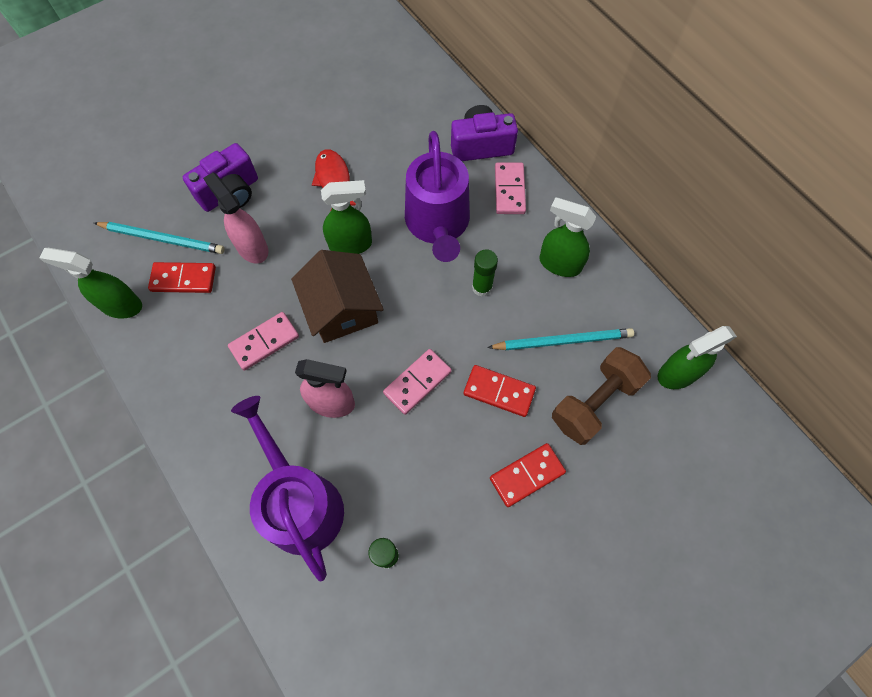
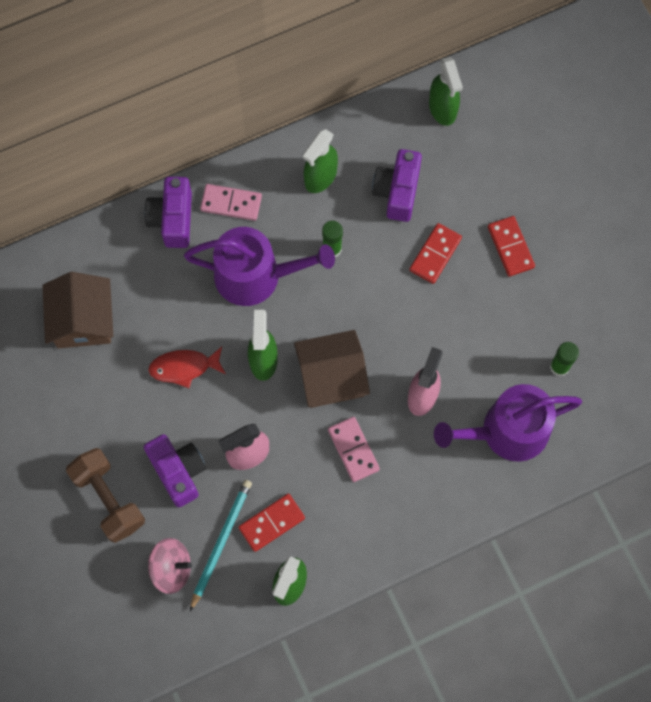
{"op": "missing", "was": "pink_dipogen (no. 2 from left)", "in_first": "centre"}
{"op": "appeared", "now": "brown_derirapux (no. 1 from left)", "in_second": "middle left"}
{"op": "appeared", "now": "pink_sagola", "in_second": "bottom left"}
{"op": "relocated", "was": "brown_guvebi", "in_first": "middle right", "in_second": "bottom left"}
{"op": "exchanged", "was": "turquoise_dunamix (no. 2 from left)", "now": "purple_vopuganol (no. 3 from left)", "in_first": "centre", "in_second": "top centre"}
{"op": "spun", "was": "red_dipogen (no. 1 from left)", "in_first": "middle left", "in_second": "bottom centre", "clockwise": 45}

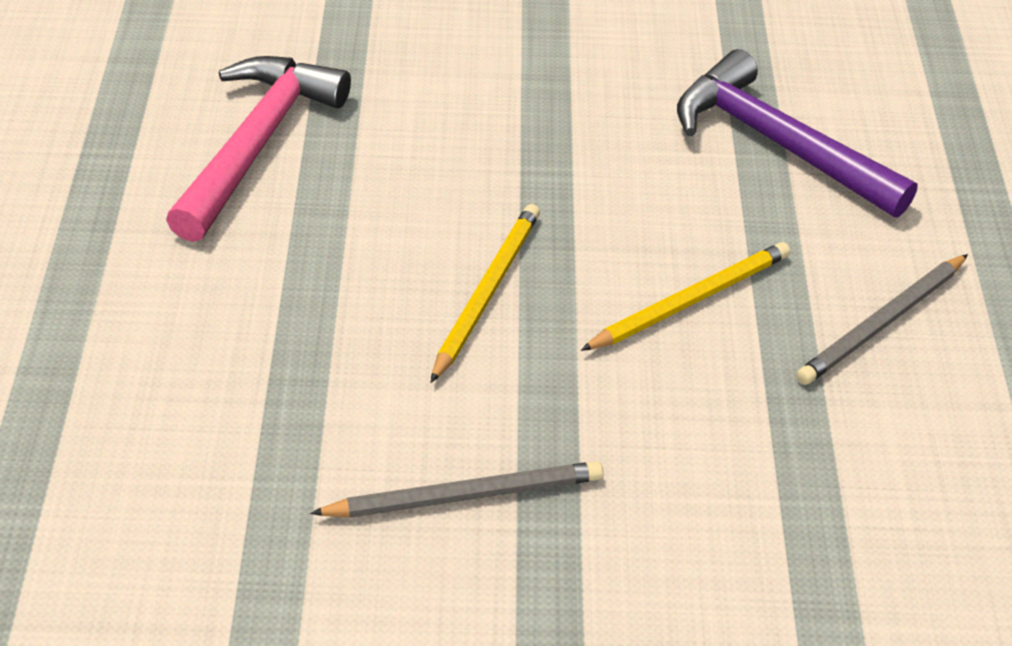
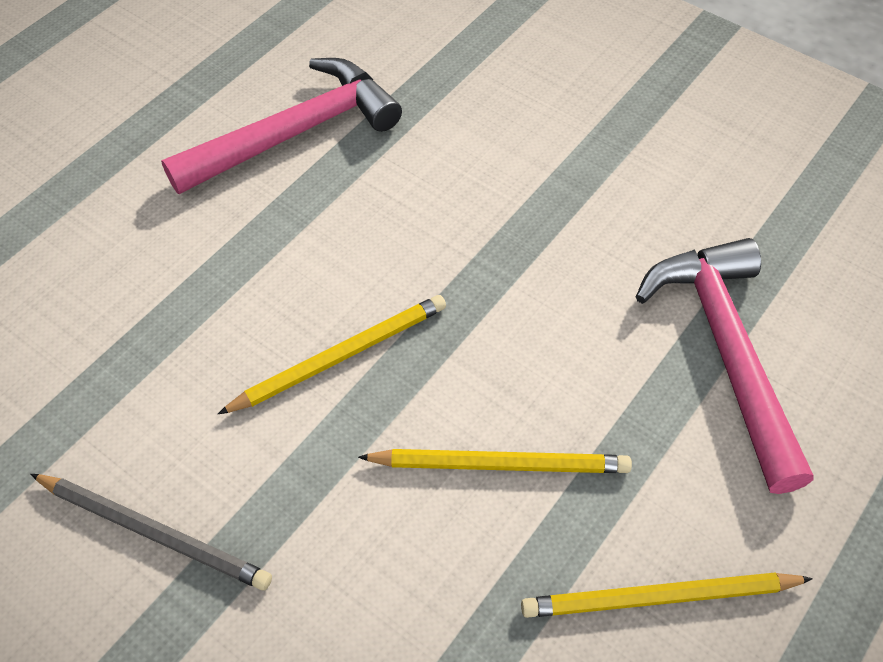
{"op": "colour", "was": "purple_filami", "now": "pink_filami (no. 2 from left)", "in_first": "top right", "in_second": "middle right"}
{"op": "colour", "was": "grey_dunamix (no. 2 from left)", "now": "yellow_dunamix (no. 3 from left)", "in_first": "middle right", "in_second": "bottom right"}

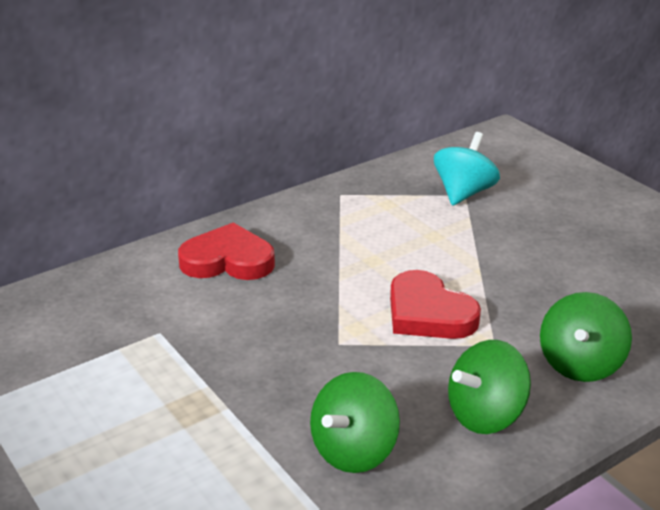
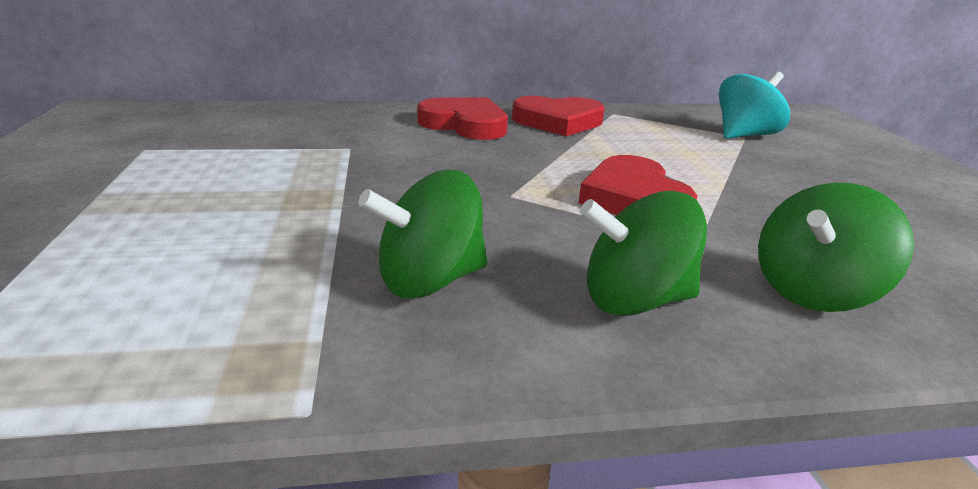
{"op": "appeared", "now": "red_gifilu (no. 2 from left)", "in_second": "top centre"}

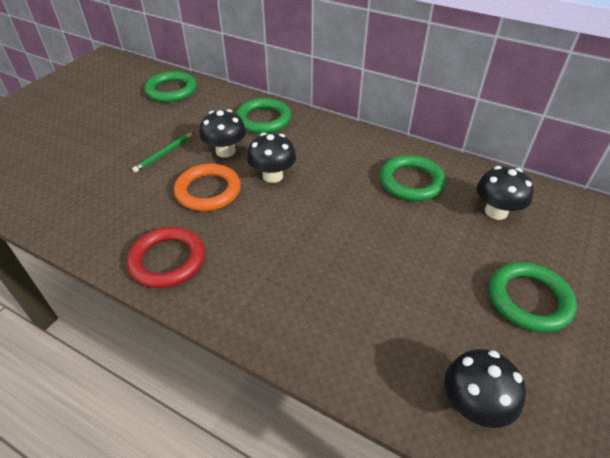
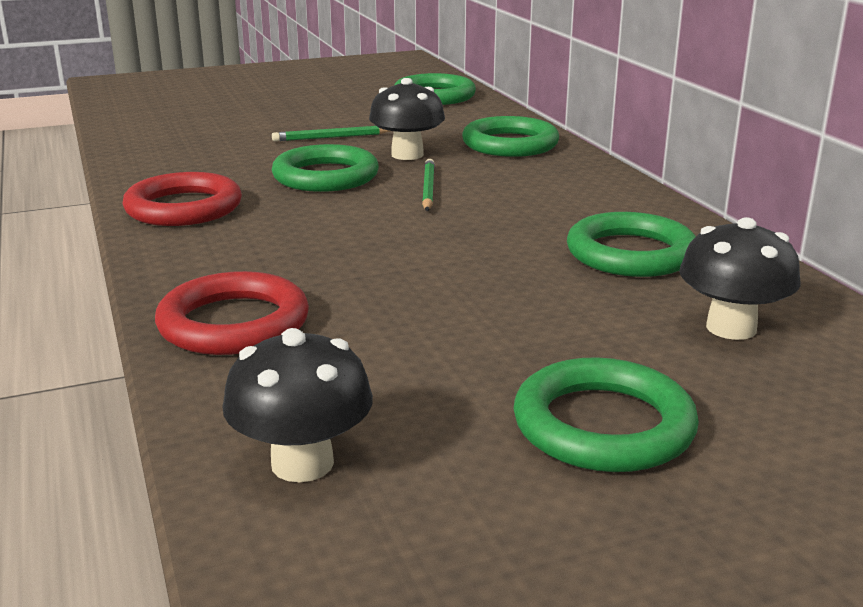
{"op": "appeared", "now": "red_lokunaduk (no. 2 from left)", "in_second": "middle left"}
{"op": "exchanged", "was": "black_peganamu (no. 2 from left)", "now": "green_dunamix (no. 2 from left)", "in_first": "centre", "in_second": "top centre"}
{"op": "colour", "was": "orange_lokunaduk", "now": "green_lokunaduk (no. 1 from left)", "in_first": "centre", "in_second": "top centre"}

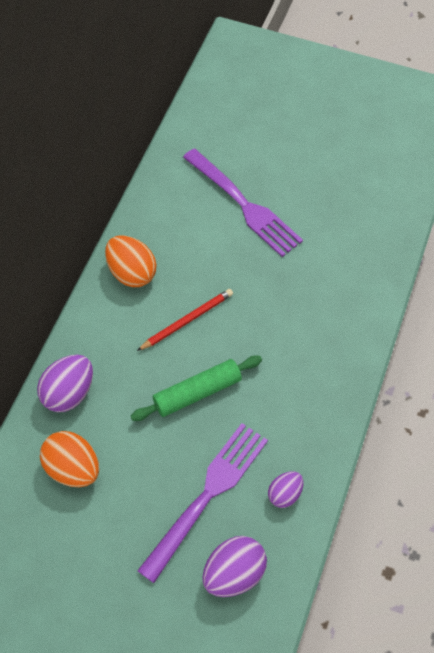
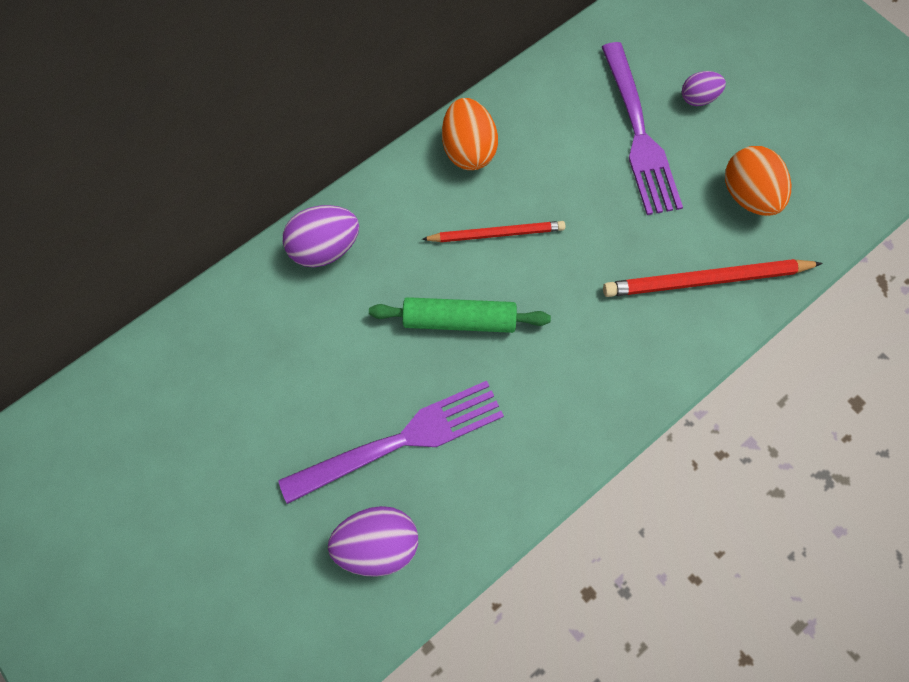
{"op": "appeared", "now": "red_dunamix (no. 2 from left)", "in_second": "middle right"}
{"op": "relocated", "was": "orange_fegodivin (no. 1 from left in the first image)", "now": "orange_fegodivin (no. 2 from left)", "in_first": "bottom left", "in_second": "top right"}
{"op": "relocated", "was": "purple_fegodivin (no. 3 from left)", "in_first": "bottom centre", "in_second": "top right"}

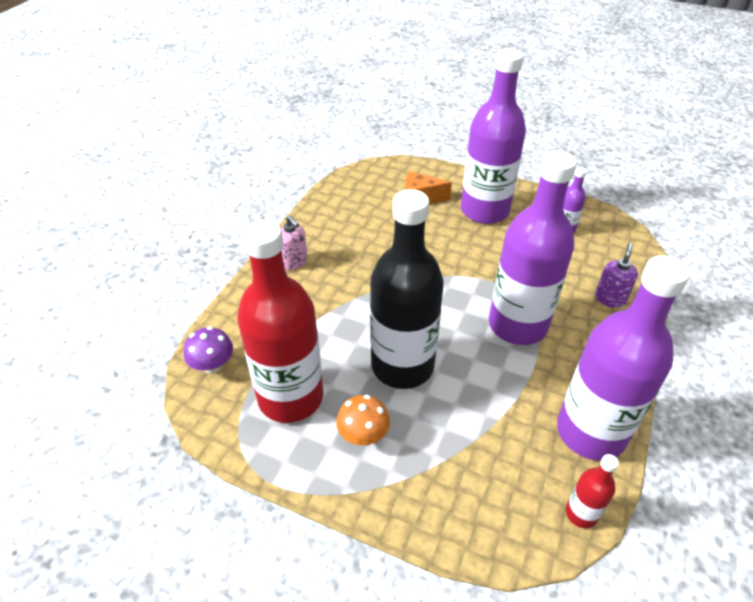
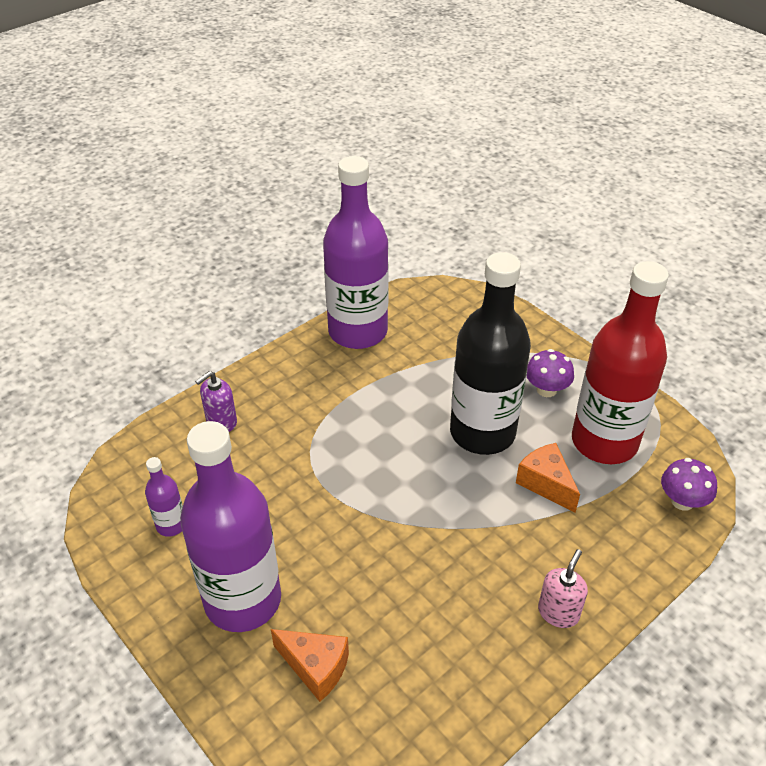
{"op": "missing", "was": "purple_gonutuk (no. 2 from left)", "in_first": "middle right"}
{"op": "missing", "was": "red_gonutuk (no. 2 from left)", "in_first": "bottom right"}
{"op": "appeared", "now": "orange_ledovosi (no. 2 from left)", "in_second": "middle right"}
{"op": "colour", "was": "orange_peganamu", "now": "purple_peganamu (no. 1 from left)", "in_first": "bottom centre", "in_second": "middle right"}
{"op": "spun", "was": "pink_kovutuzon", "in_first": "centre", "in_second": "bottom right", "clockwise": 45}

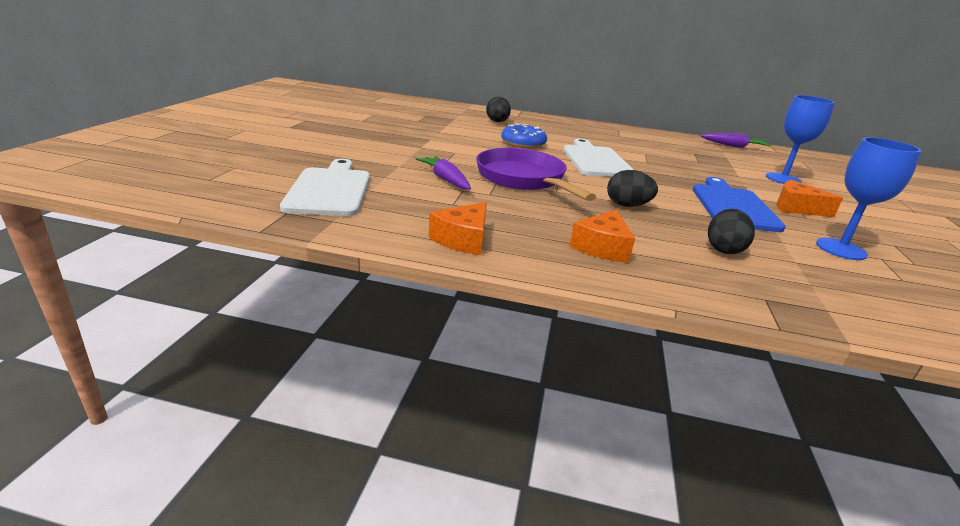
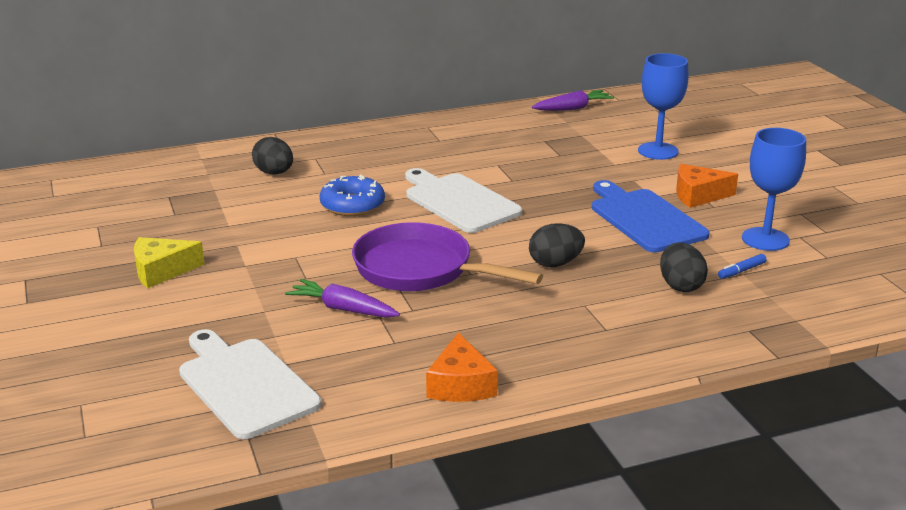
{"op": "missing", "was": "orange_ledovosi (no. 2 from left)", "in_first": "centre"}
{"op": "appeared", "now": "yellow_ledovosi", "in_second": "middle left"}
{"op": "appeared", "now": "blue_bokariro", "in_second": "middle right"}

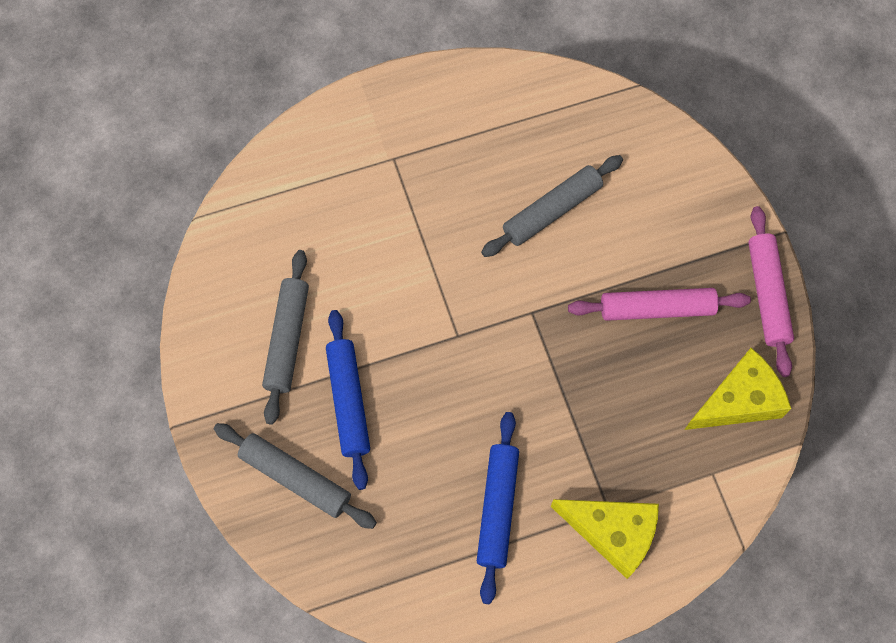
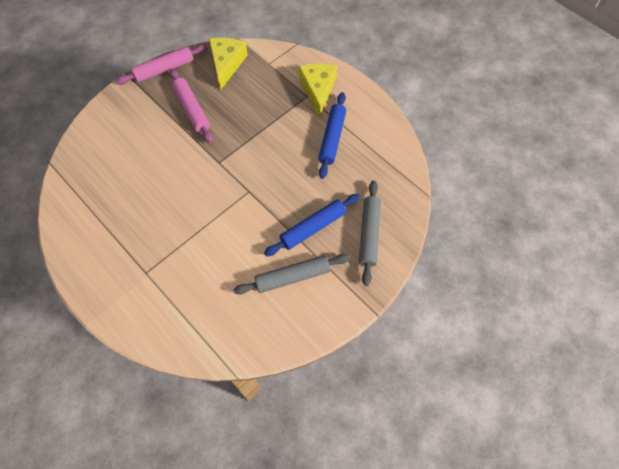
{"op": "missing", "was": "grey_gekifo (no. 3 from left)", "in_first": "top centre"}
{"op": "spun", "was": "blue_gekifo (no. 2 from left)", "in_first": "bottom centre", "in_second": "top centre", "clockwise": -60}
{"op": "spun", "was": "yellow_ledovosi (no. 2 from left in the first image)", "in_first": "middle right", "in_second": "top centre", "clockwise": 60}

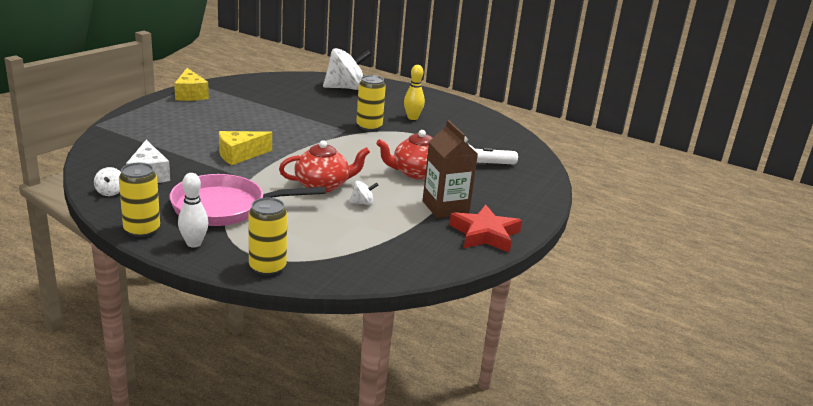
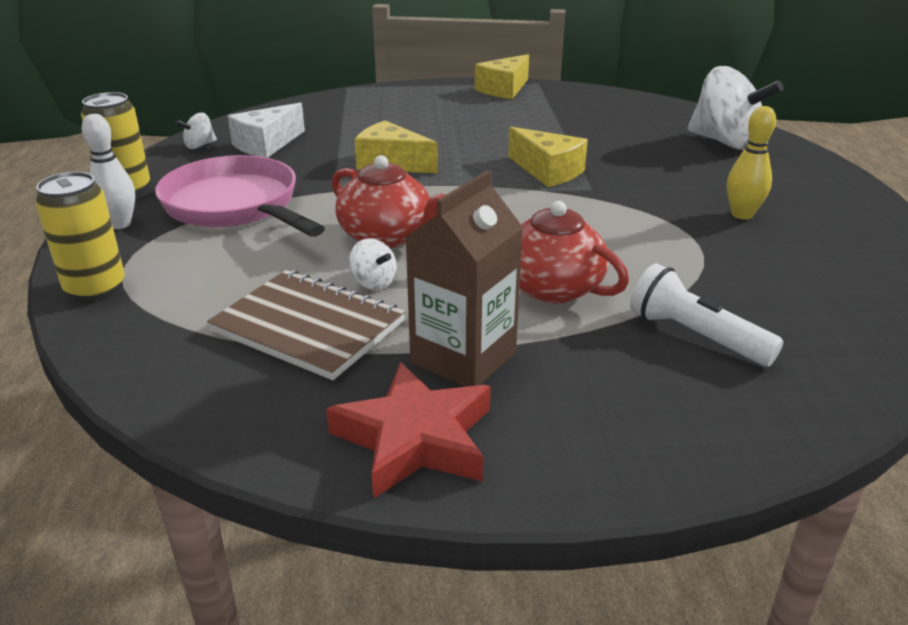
{"op": "missing", "was": "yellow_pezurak (no. 3 from left)", "in_first": "top centre"}
{"op": "appeared", "now": "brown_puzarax", "in_second": "centre"}
{"op": "appeared", "now": "yellow_ledovosi (no. 3 from left)", "in_second": "top centre"}

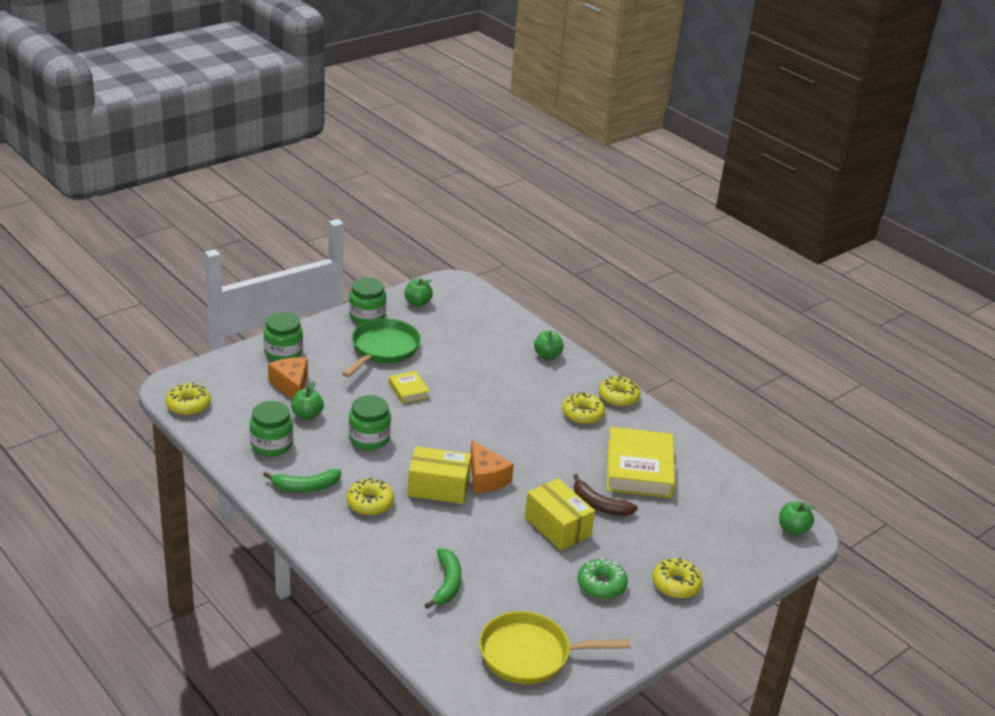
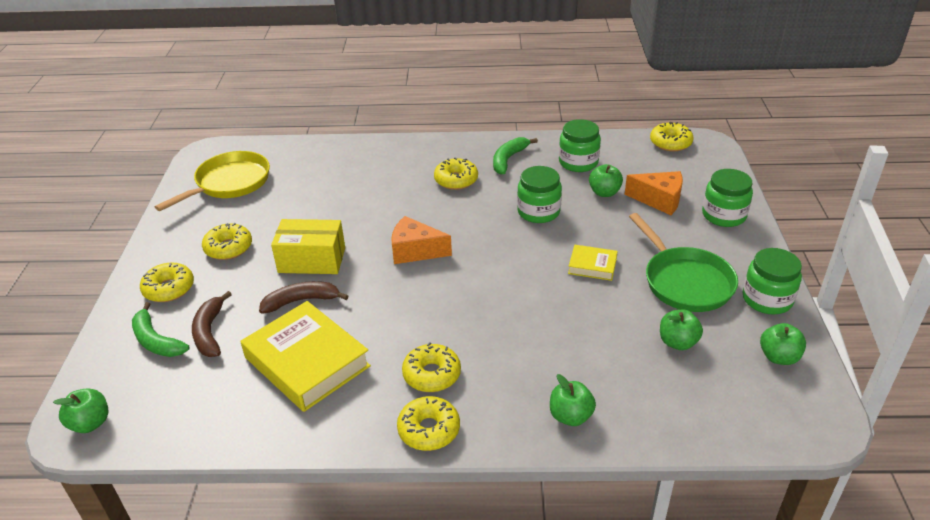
{"op": "missing", "was": "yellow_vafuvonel (no. 1 from left)", "in_first": "centre"}
{"op": "appeared", "now": "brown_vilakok (no. 1 from left)", "in_second": "middle left"}
{"op": "appeared", "now": "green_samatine (no. 4 from left)", "in_second": "middle right"}
{"op": "relocated", "was": "green_vilakok (no. 2 from left in the first image)", "now": "green_vilakok (no. 1 from left)", "in_first": "bottom centre", "in_second": "middle left"}
{"op": "colour", "was": "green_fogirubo", "now": "yellow_fogirubo (no. 2 from left)", "in_first": "bottom centre", "in_second": "middle left"}

